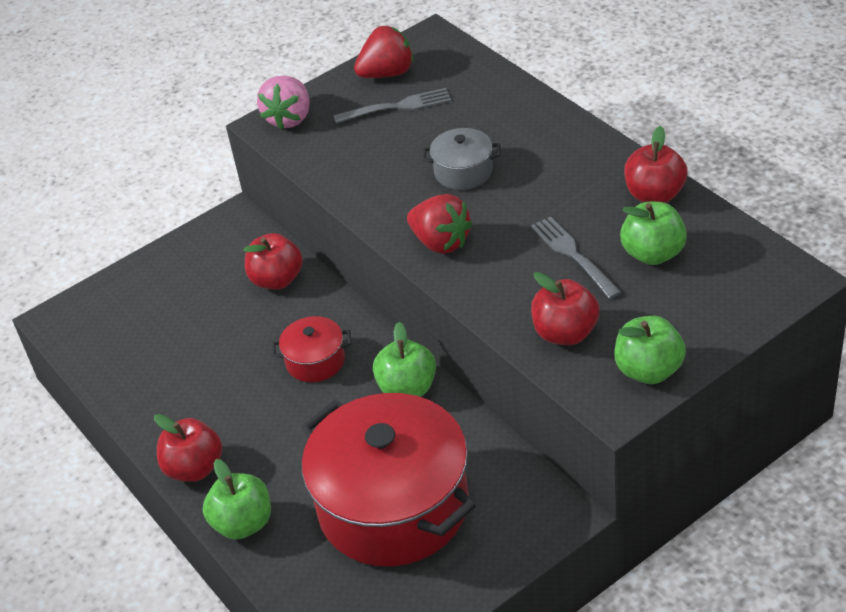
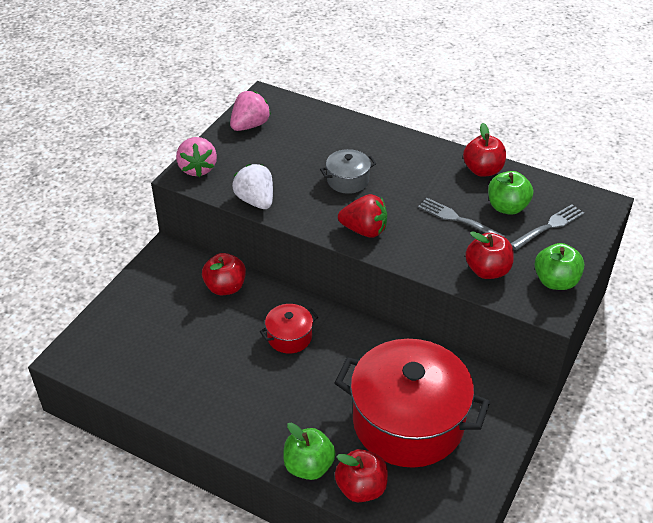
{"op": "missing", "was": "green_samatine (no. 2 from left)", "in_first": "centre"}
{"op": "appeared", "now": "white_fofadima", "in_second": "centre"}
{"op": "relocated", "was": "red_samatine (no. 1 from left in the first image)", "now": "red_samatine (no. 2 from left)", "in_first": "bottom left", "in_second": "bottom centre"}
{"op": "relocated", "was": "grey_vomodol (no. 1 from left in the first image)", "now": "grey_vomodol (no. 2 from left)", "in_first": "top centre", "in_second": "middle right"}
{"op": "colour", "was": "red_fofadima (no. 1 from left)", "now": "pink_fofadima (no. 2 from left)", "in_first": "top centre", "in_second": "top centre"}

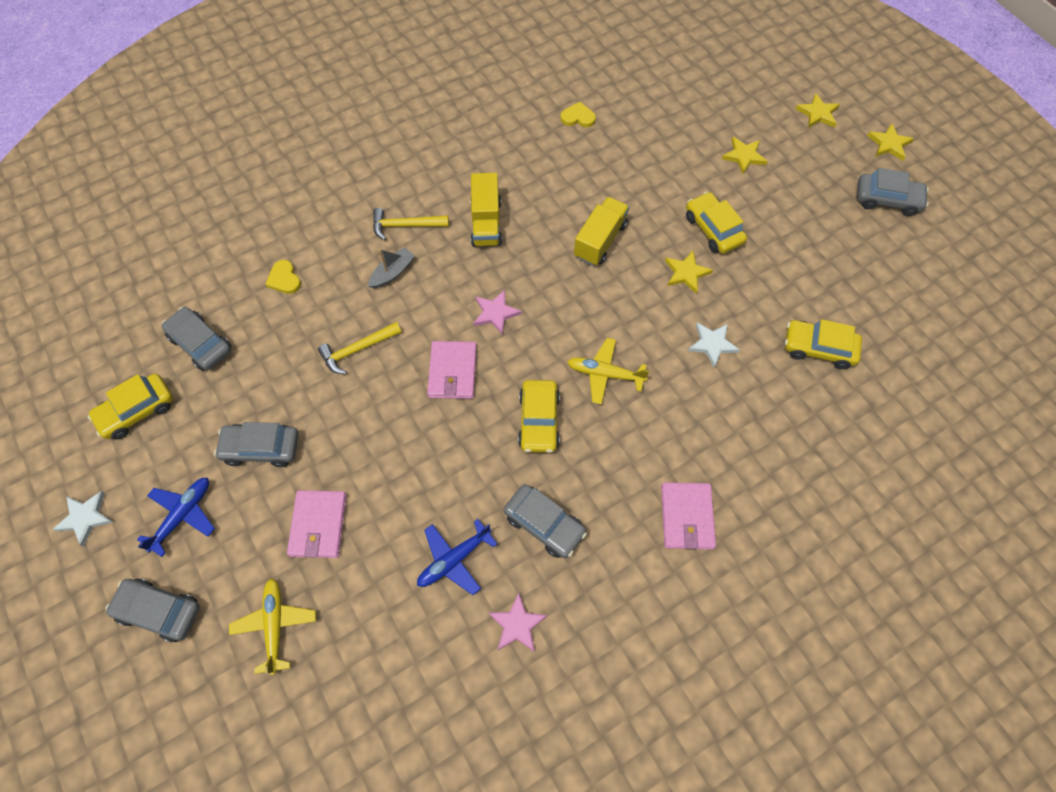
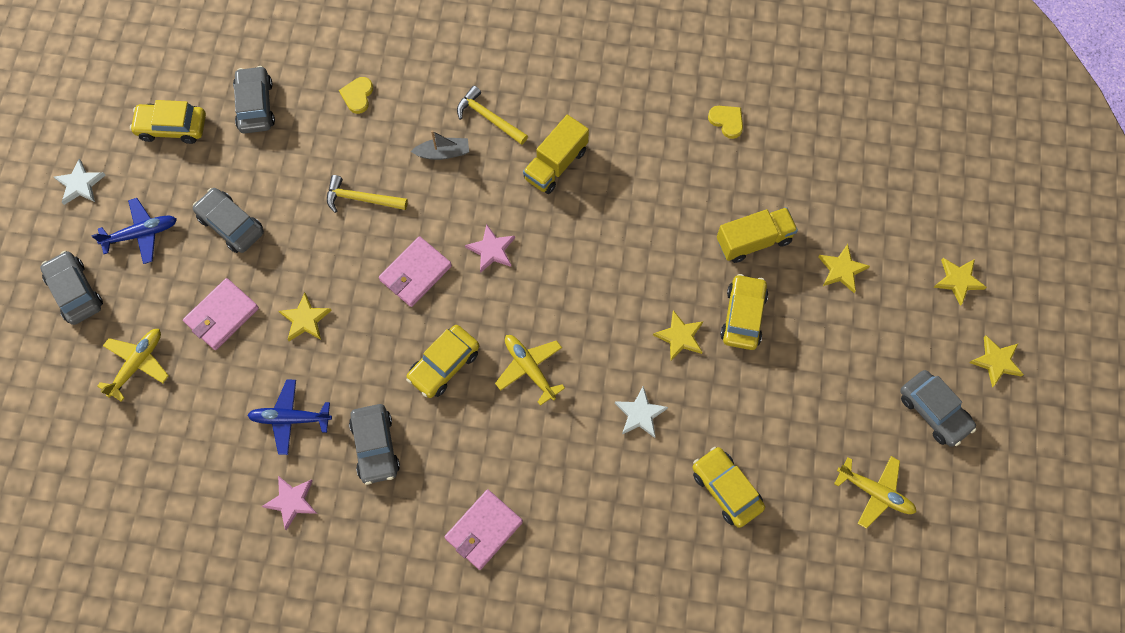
{"op": "appeared", "now": "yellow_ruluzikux (no. 1 from left)", "in_second": "middle left"}
{"op": "appeared", "now": "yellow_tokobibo (no. 3 from left)", "in_second": "bottom right"}
{"op": "relocated", "was": "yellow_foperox (no. 2 from left)", "in_first": "top centre", "in_second": "middle right"}

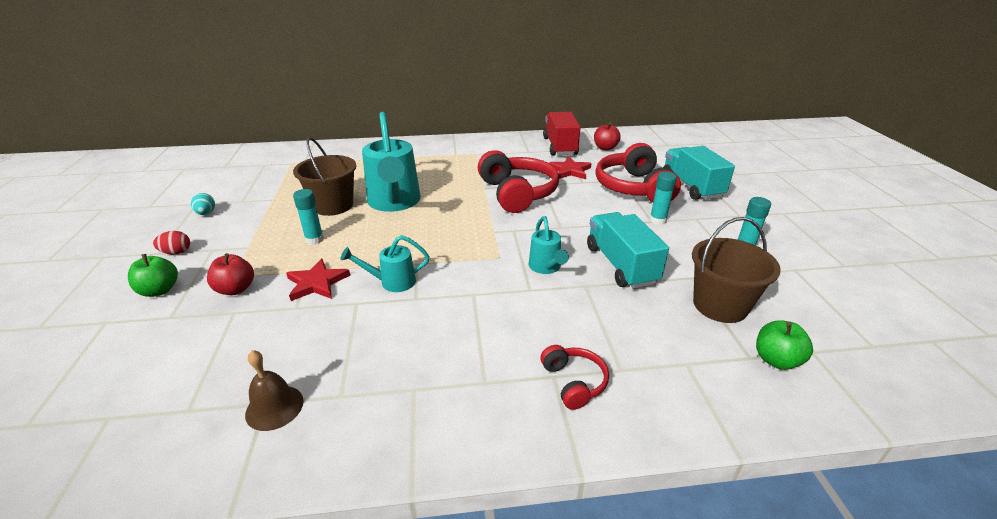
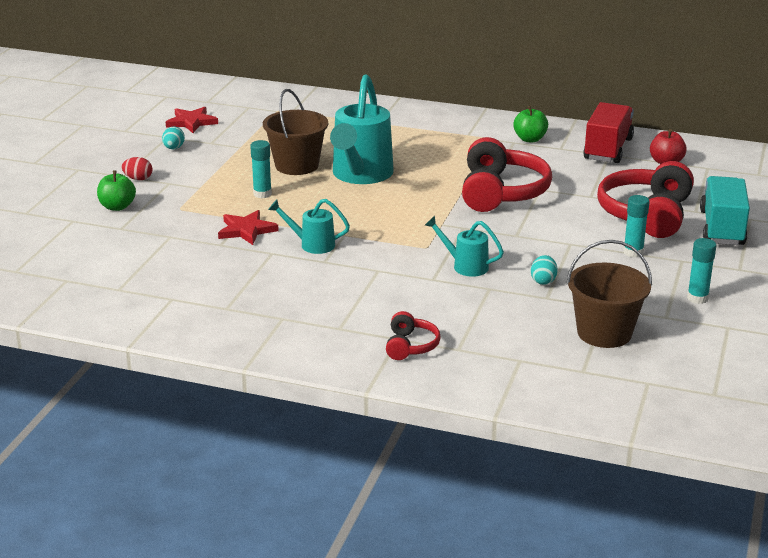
{"op": "missing", "was": "red_samatine (no. 1 from left)", "in_first": "middle left"}
{"op": "missing", "was": "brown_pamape", "in_first": "bottom left"}
{"op": "relocated", "was": "red_ruluzikux (no. 2 from left in the first image)", "now": "red_ruluzikux (no. 1 from left)", "in_first": "top centre", "in_second": "top left"}
{"op": "relocated", "was": "green_samatine (no. 2 from left)", "in_first": "middle right", "in_second": "top right"}
{"op": "exchanged", "was": "turquoise_foperox (no. 1 from left)", "now": "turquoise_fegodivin (no. 2 from left)", "in_first": "centre", "in_second": "middle right"}
{"op": "spun", "was": "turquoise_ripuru (no. 3 from left)", "in_first": "centre", "in_second": "centre", "clockwise": 105}

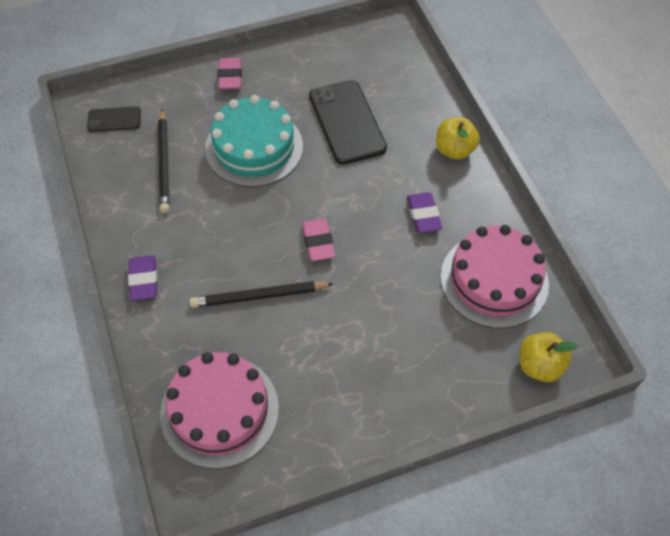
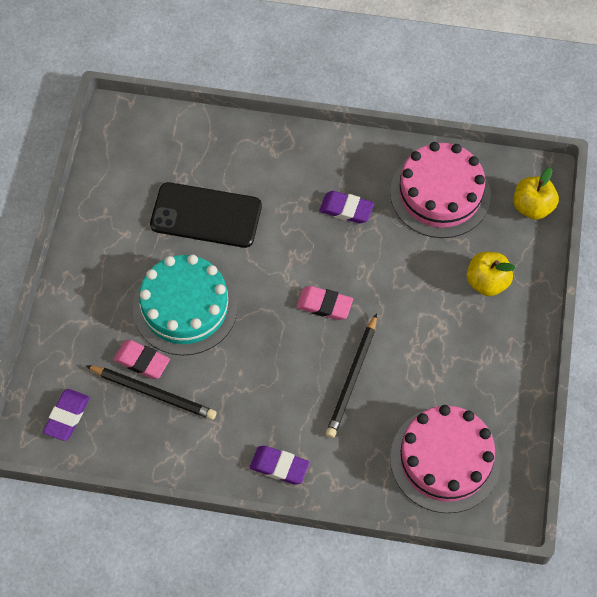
{"op": "relocated", "was": "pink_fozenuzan (no. 1 from left)", "in_first": "top centre", "in_second": "middle left"}
{"op": "relocated", "was": "yellow_samatine (no. 1 from left)", "in_first": "top right", "in_second": "middle right"}
{"op": "exchanged", "was": "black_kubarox (no. 1 from left)", "now": "purple_fozenuzan (no. 1 from left)", "in_first": "top left", "in_second": "bottom left"}

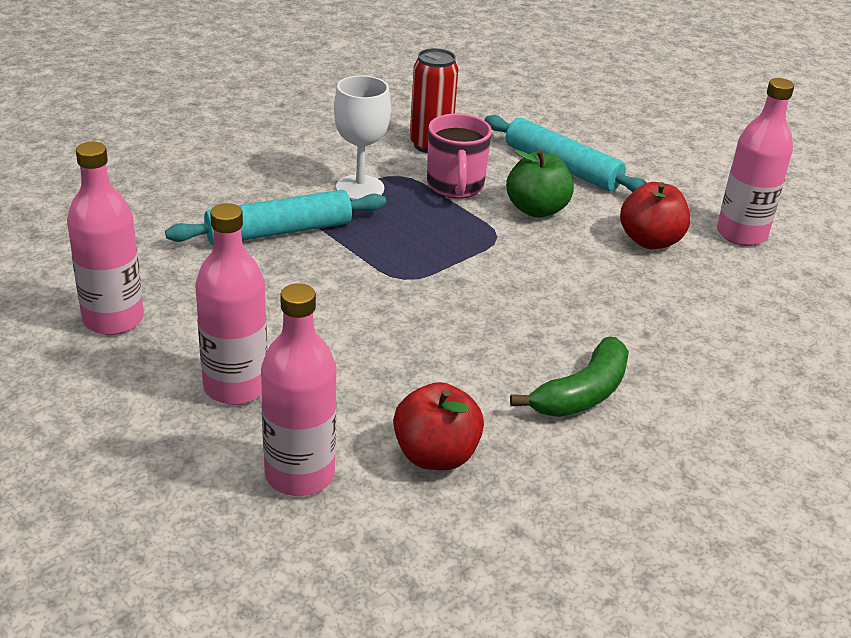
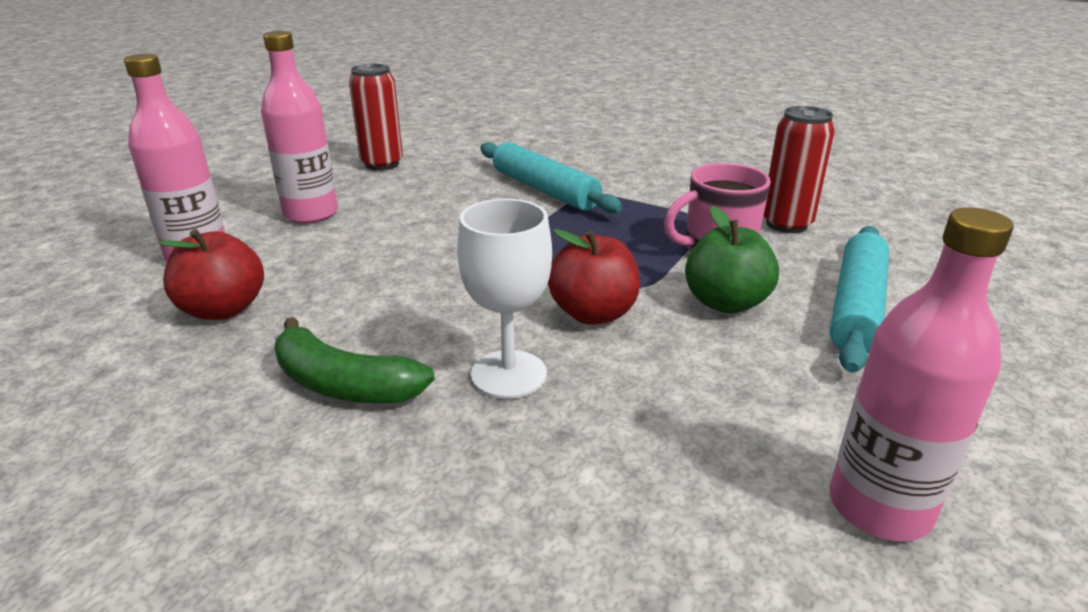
{"op": "relocated", "was": "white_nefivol", "in_first": "top centre", "in_second": "centre"}
{"op": "relocated", "was": "red_samatine (no. 2 from left)", "in_first": "middle right", "in_second": "centre"}
{"op": "exchanged", "was": "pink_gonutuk (no. 1 from left)", "now": "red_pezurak (no. 1 from left)", "in_first": "middle left", "in_second": "top centre"}

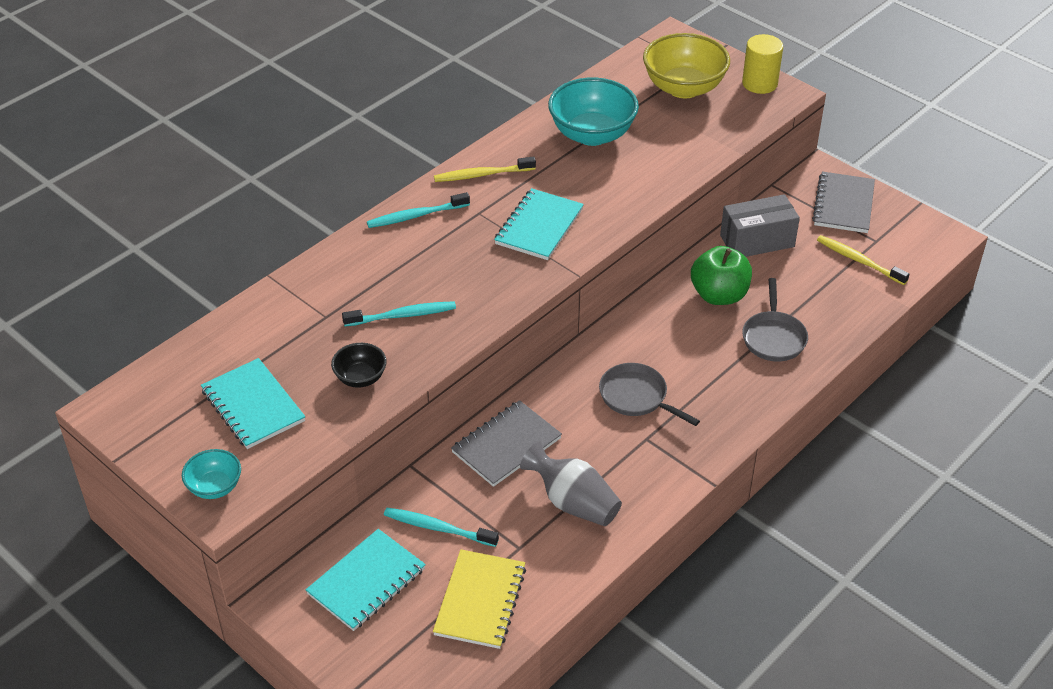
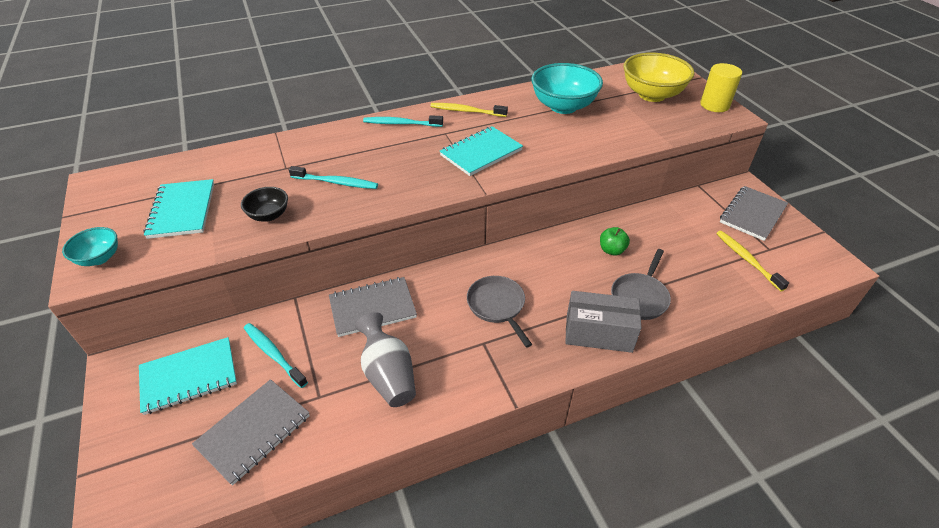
{"op": "relocated", "was": "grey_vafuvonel", "in_first": "top right", "in_second": "centre"}
{"op": "colour", "was": "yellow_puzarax", "now": "grey_puzarax (no. 1 from left)", "in_first": "bottom centre", "in_second": "bottom left"}
{"op": "size", "was": "green_samatine", "in_first": "middle right", "in_second": "centre", "ratio": 0.57}

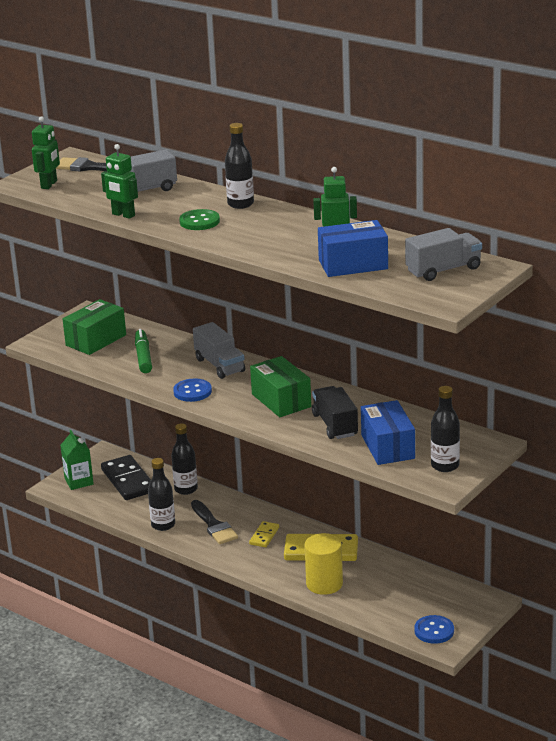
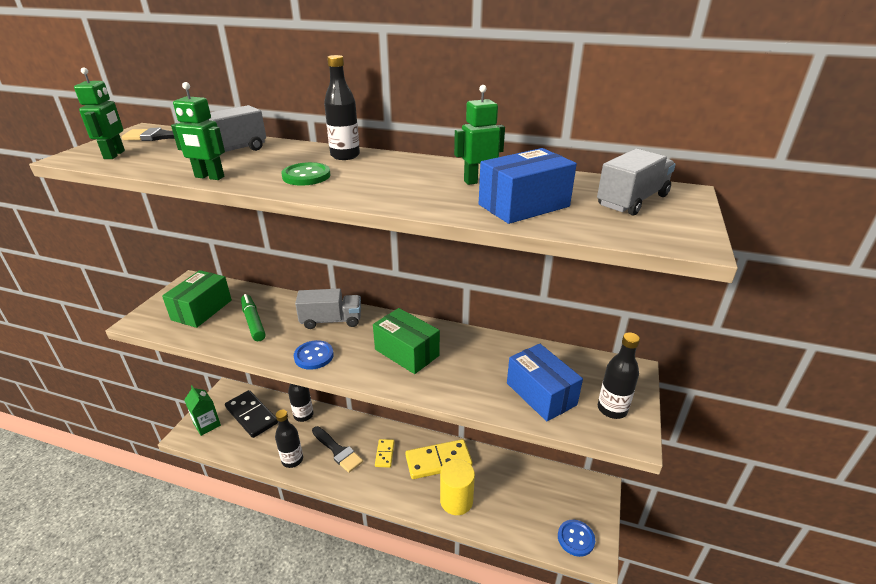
{"op": "missing", "was": "black_foperox", "in_first": "centre"}
{"op": "spun", "was": "grey_foperox (no. 2 from left)", "in_first": "centre", "in_second": "centre", "clockwise": -45}

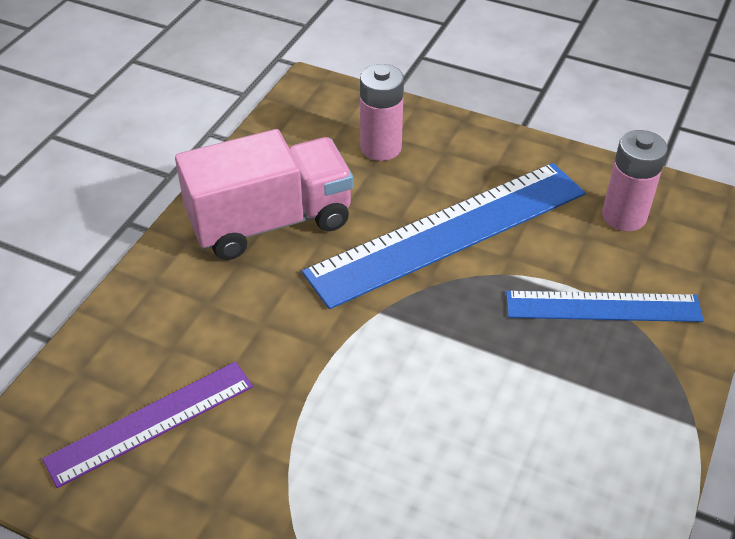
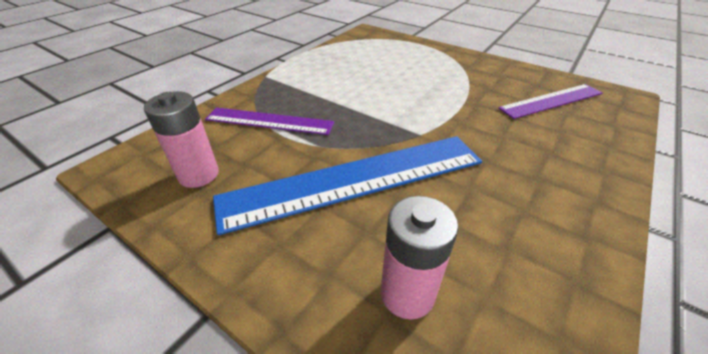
{"op": "missing", "was": "pink_foperox", "in_first": "centre"}
{"op": "colour", "was": "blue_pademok (no. 2 from left)", "now": "purple_pademok (no. 1 from left)", "in_first": "middle right", "in_second": "centre"}

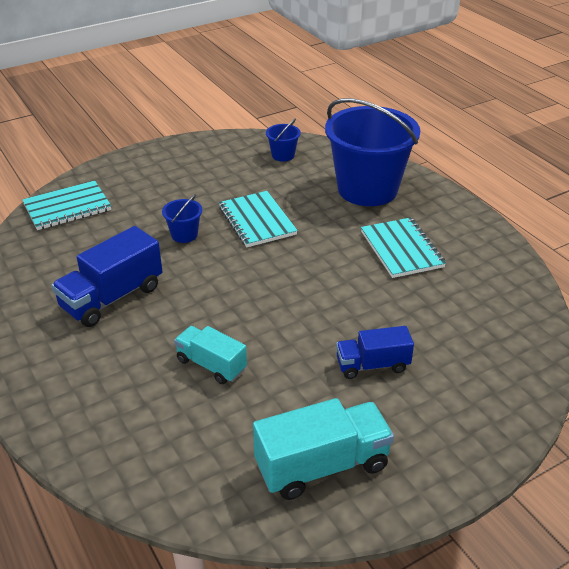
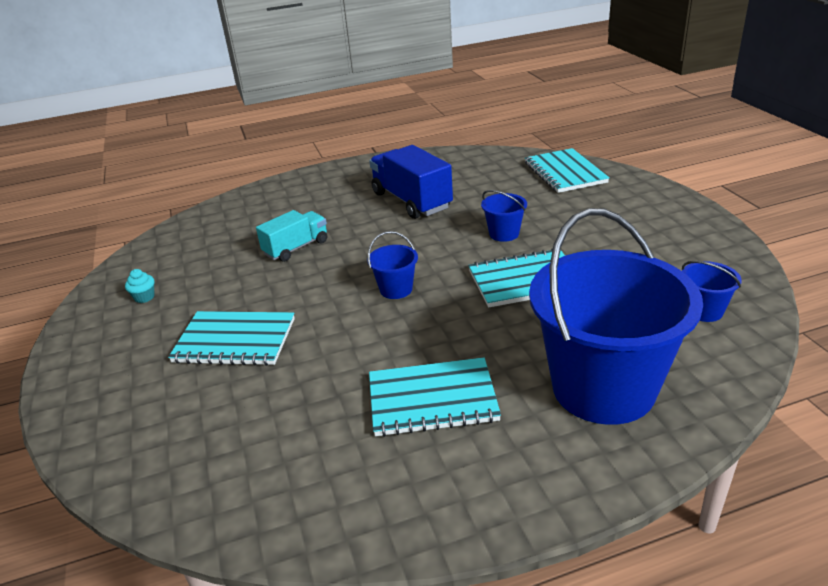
{"op": "appeared", "now": "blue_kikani (no. 1 from left)", "in_second": "centre"}
{"op": "exchanged", "was": "turquoise_foperox (no. 2 from left)", "now": "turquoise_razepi", "in_first": "bottom centre", "in_second": "middle left"}
{"op": "exchanged", "was": "blue_foperox (no. 2 from left)", "now": "turquoise_puzarax (no. 1 from left)", "in_first": "centre", "in_second": "middle left"}

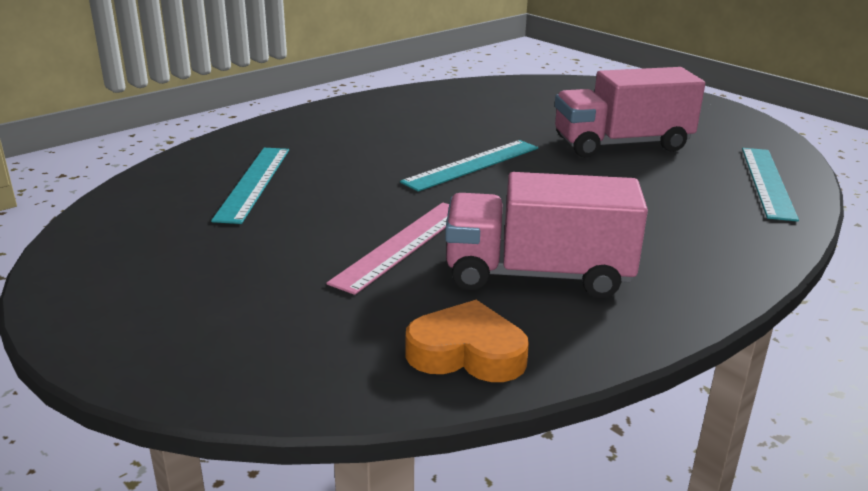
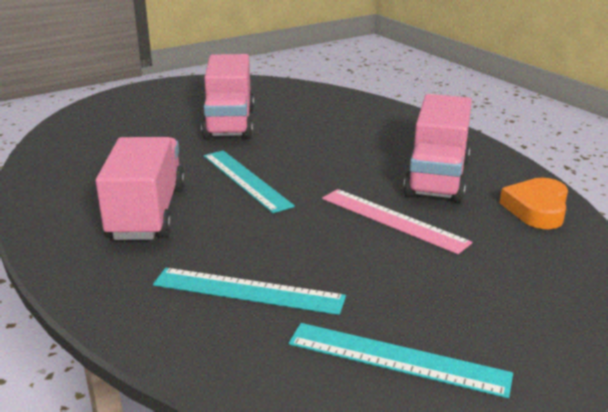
{"op": "appeared", "now": "pink_foperox (no. 1 from left)", "in_second": "middle left"}
{"op": "relocated", "was": "turquoise_pademok (no. 3 from left)", "in_first": "middle right", "in_second": "bottom centre"}

